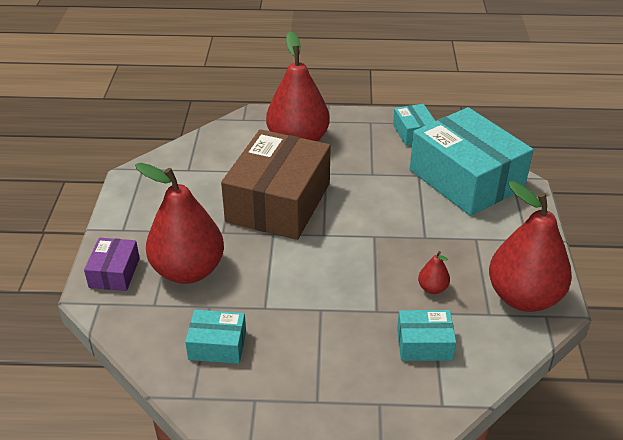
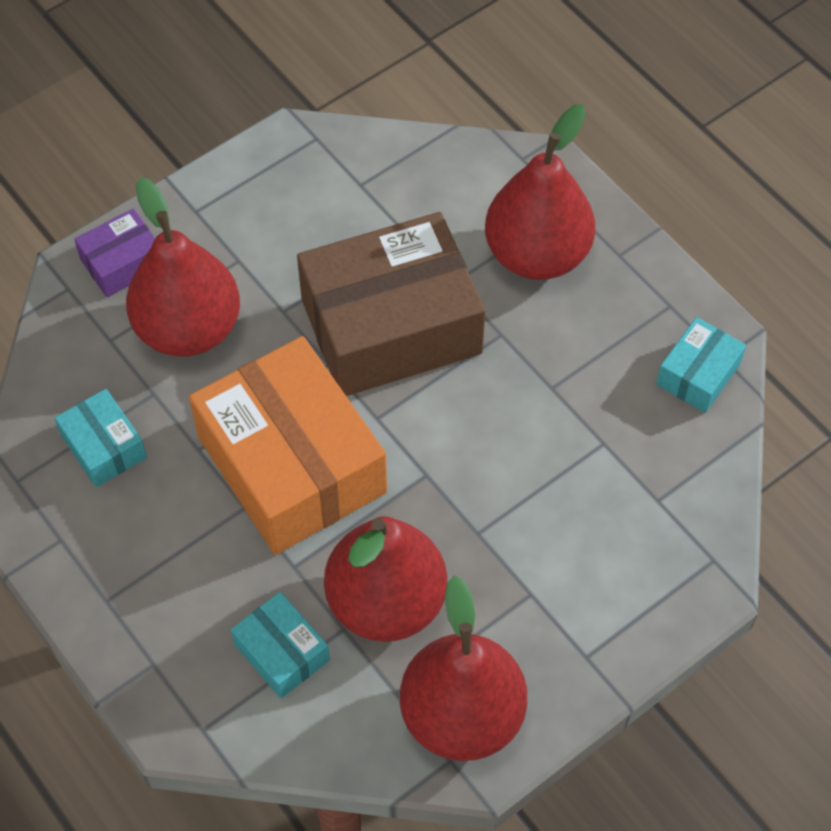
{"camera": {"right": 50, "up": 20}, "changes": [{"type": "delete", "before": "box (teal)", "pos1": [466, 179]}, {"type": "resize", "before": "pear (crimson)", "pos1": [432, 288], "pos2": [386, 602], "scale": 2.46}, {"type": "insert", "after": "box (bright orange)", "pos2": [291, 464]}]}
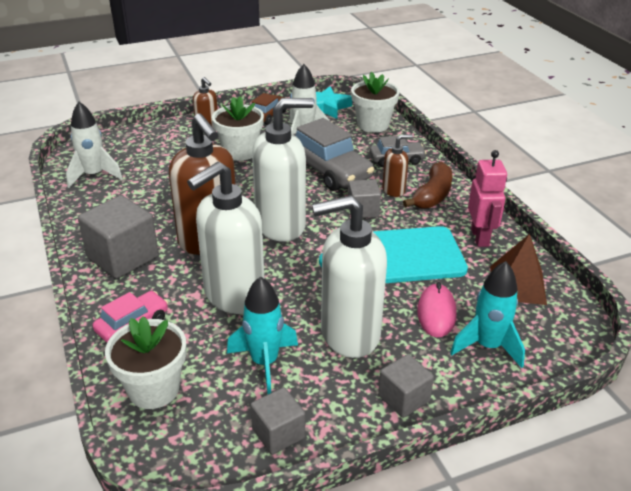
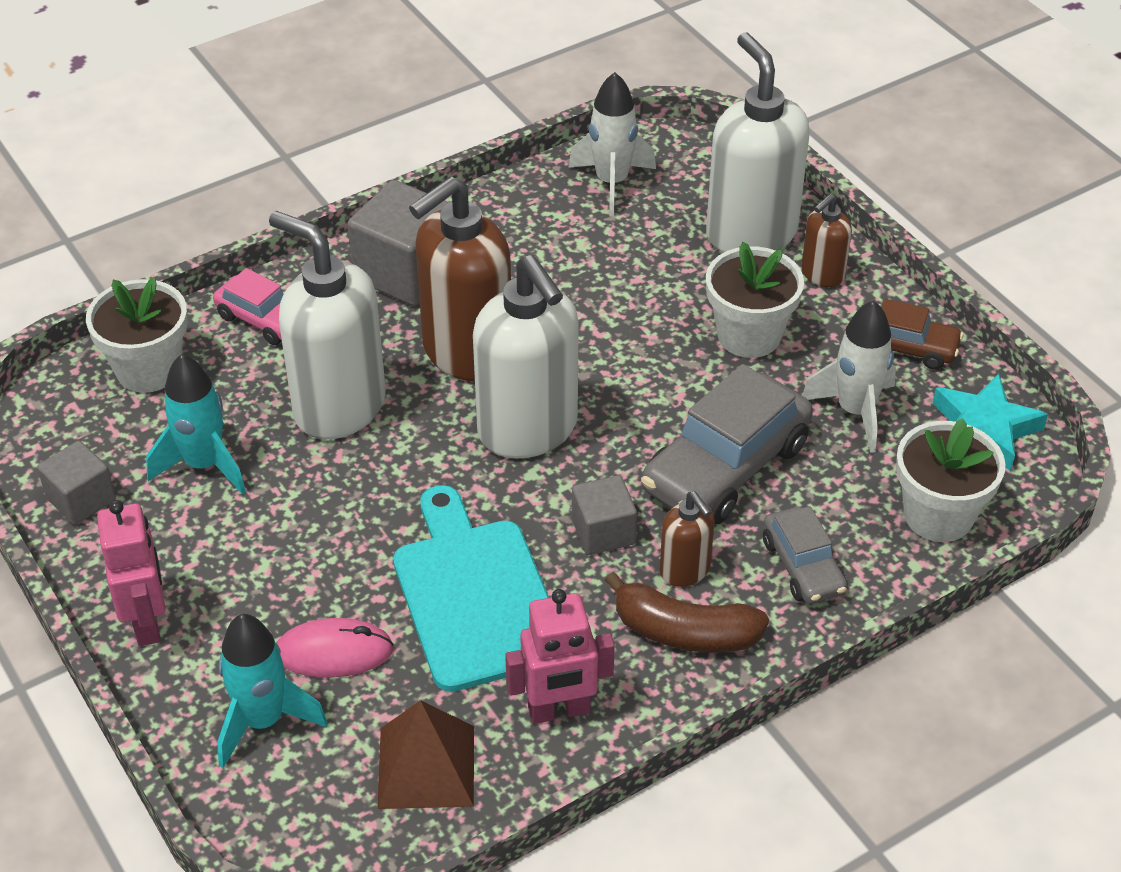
{"camera": {"right": 80, "up": 10}, "changes": [{"type": "move", "before": "pump bottle (snow-white)", "pos1": [349, 334], "pos2": [750, 233]}, {"type": "replace", "before": "solid cube (gray)", "after": "robot figure (pink)", "pos1": [403, 398], "pos2": [147, 622]}]}
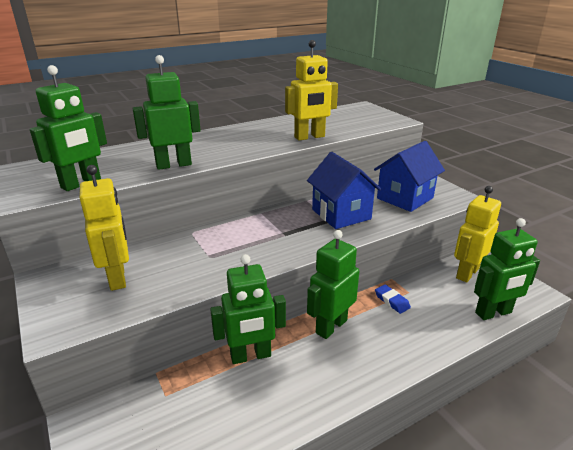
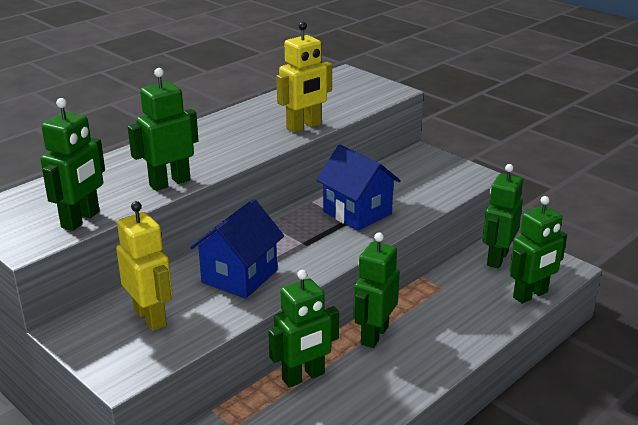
{"camera": {"right": -15, "up": 0}, "changes": [{"type": "move", "before": "toy house (royal blue)", "pos1": [405, 198], "pos2": [239, 276]}, {"type": "recolor", "before": "robot figure (bright yellow)", "after": "robot figure (emerald)", "pos1": [467, 273], "pos2": [497, 258]}, {"type": "delete", "before": "pencil eraser (royal blue)", "pos1": [392, 301]}]}
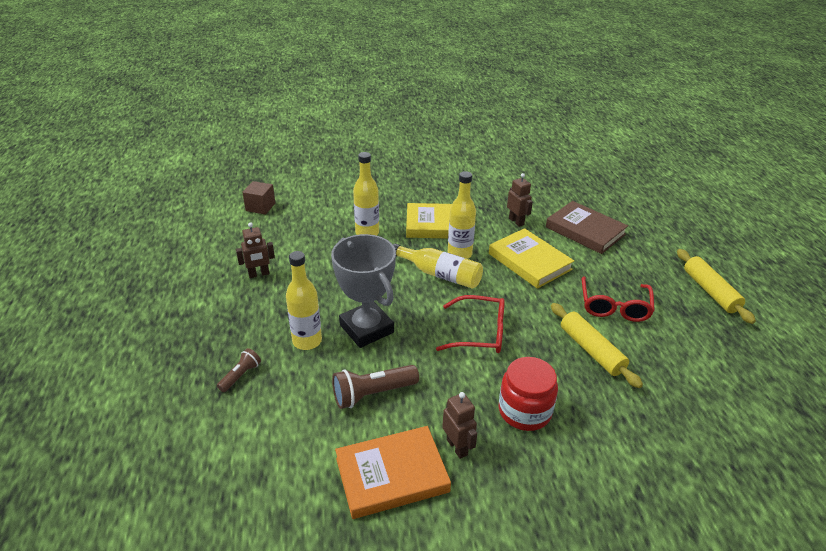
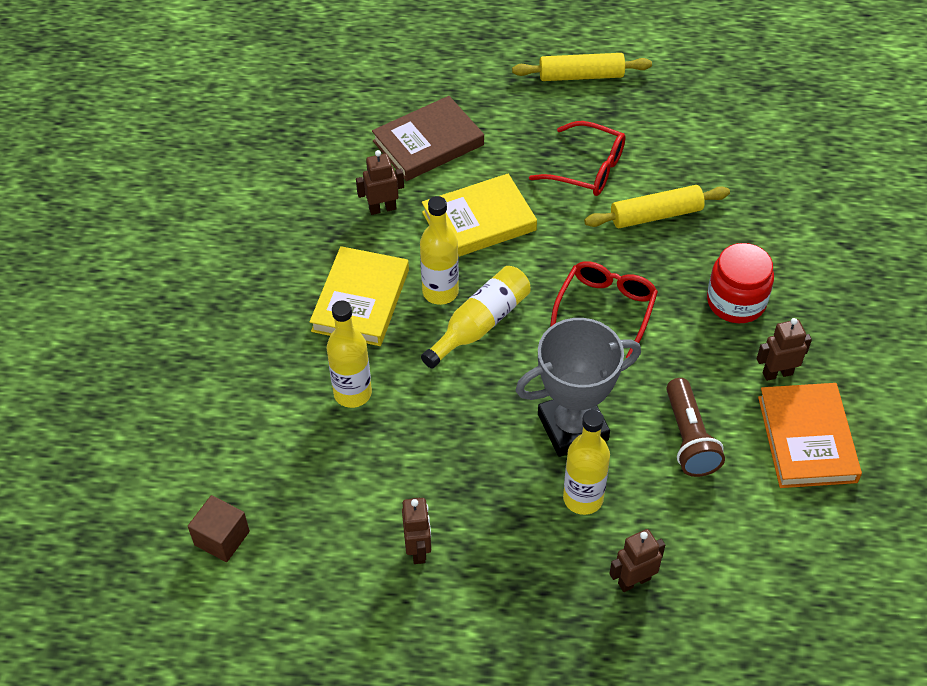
{"camera": {"right": -75, "up": 15}, "changes": [{"type": "replace", "before": "pocket torch (dark brown)", "after": "robot figure (dark brown)", "pos1": [241, 375], "pos2": [634, 581]}]}
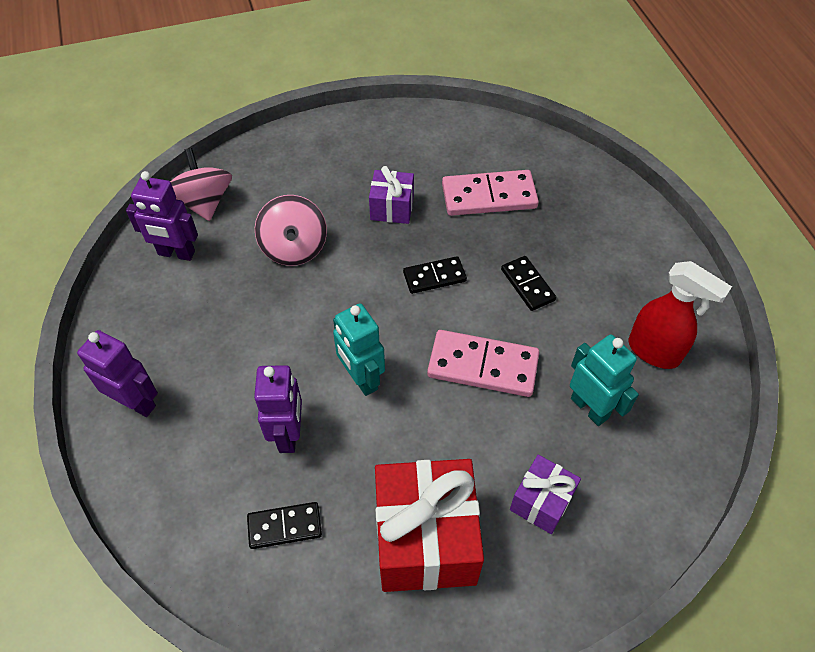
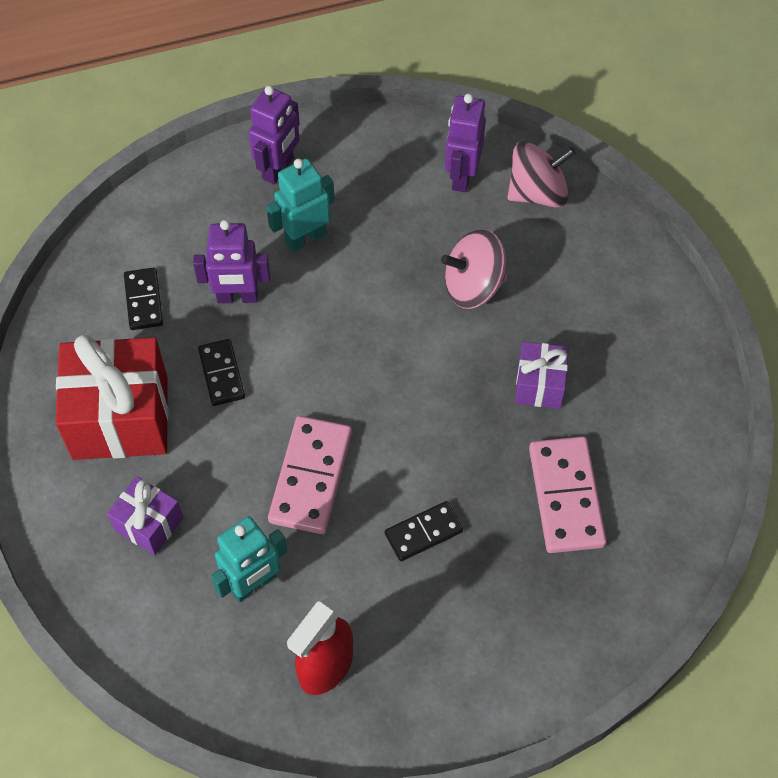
{"camera": {"right": 90, "up": 5}, "changes": [{"type": "move", "before": "domino (jet-black)", "pos1": [434, 277], "pos2": [221, 374]}, {"type": "move", "before": "robot figure (teal)", "pos1": [361, 379], "pos2": [305, 238]}]}
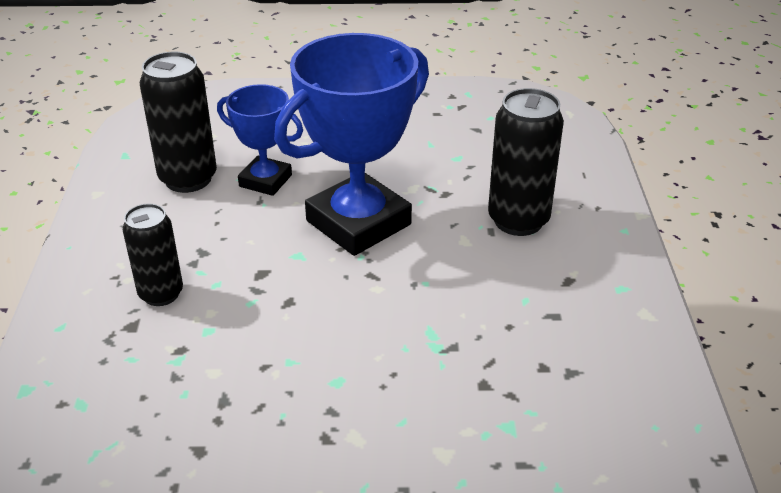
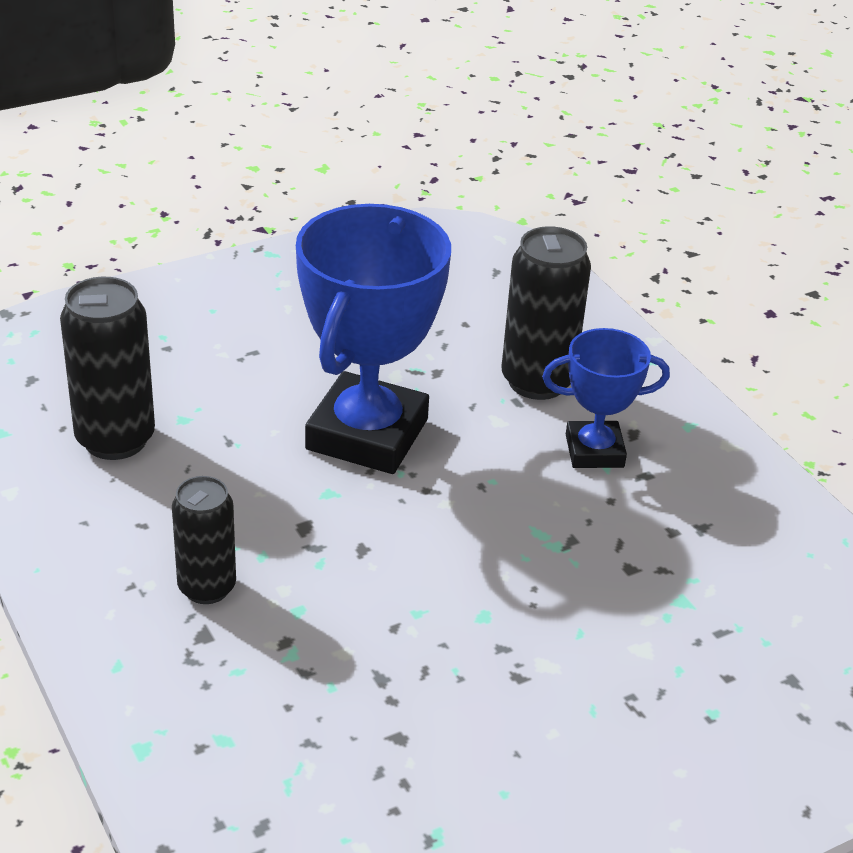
{"camera": {"right": -30, "up": 0}, "changes": [{"type": "move", "before": "trophy (royal blue)", "pos1": [265, 181], "pos2": [594, 451]}]}
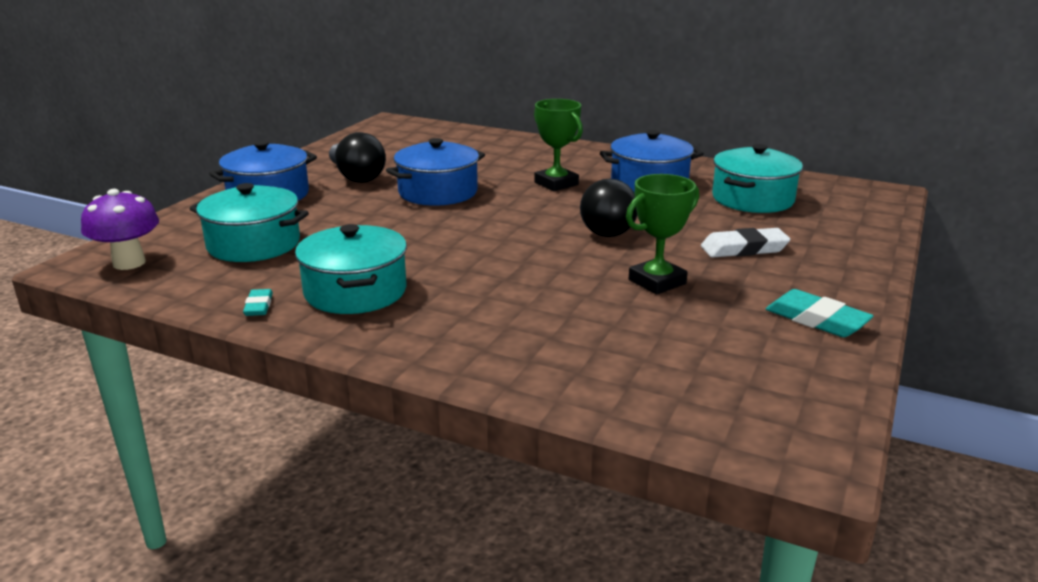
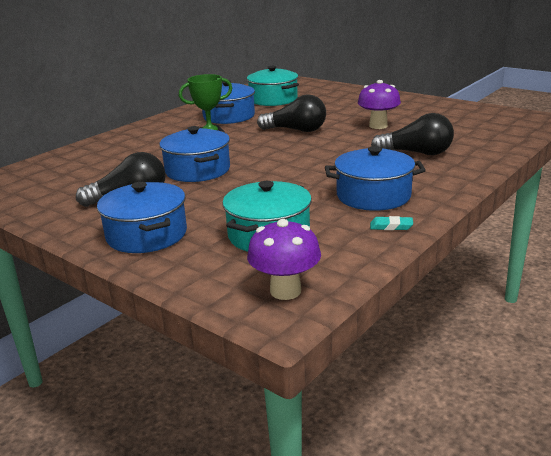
{"camera": {"right": -75, "up": 0}, "changes": [{"type": "replace", "before": "trophy (emerald)", "after": "toadstool (violet)", "pos1": [657, 282], "pos2": [378, 126]}, {"type": "recolor", "before": "pot (teal)", "after": "pot (royal blue)", "pos1": [355, 291], "pos2": [373, 196]}, {"type": "delete", "before": "pencil eraser (snow-white)", "pos1": [744, 249]}, {"type": "delete", "before": "pencil eraser (teal)", "pos1": [816, 319]}, {"type": "insert", "after": "light bulb (jet-black)", "pos2": [417, 153]}]}
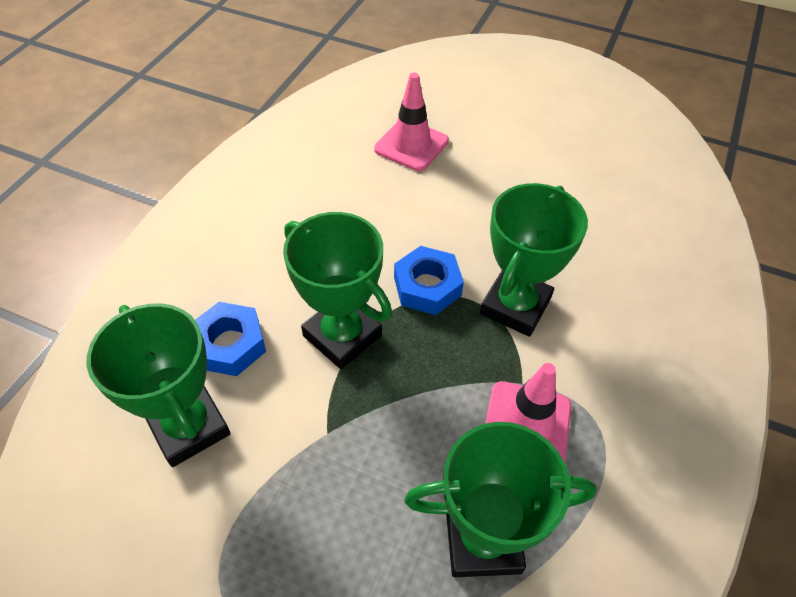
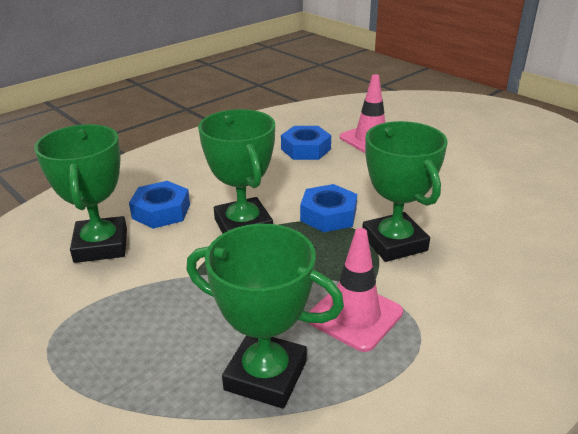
{"camera": {"right": 25, "up": -20}, "changes": [{"type": "rotate", "before": "trophy (emerald)", "pos1": [515, 306], "pos2": [394, 243], "turn": -75}, {"type": "insert", "after": "nut (royal blue)", "pos2": [305, 149]}]}
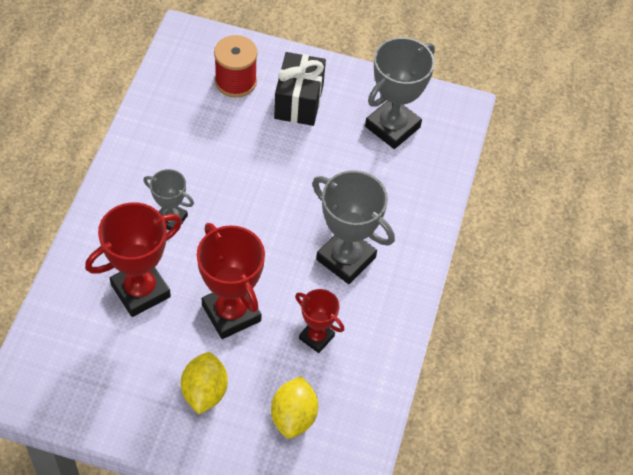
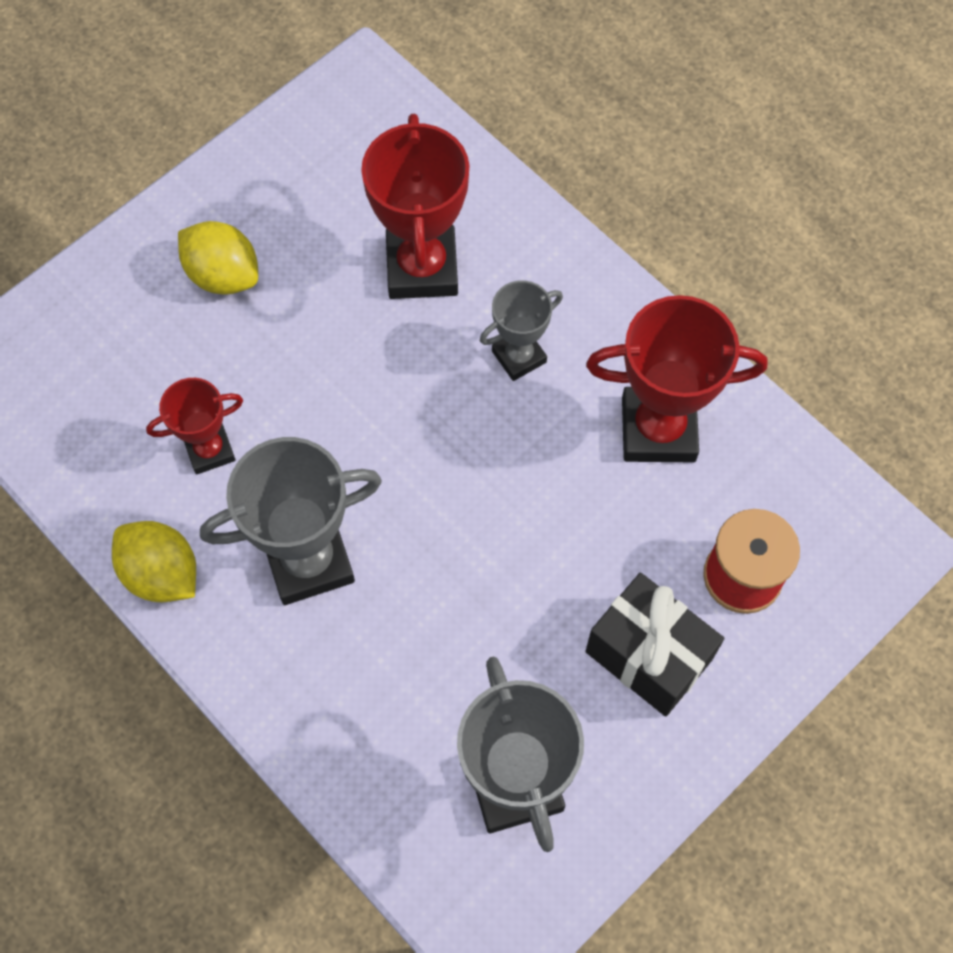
{"camera": {"right": 125, "up": 10}, "changes": [{"type": "move", "before": "trophy (crimson)", "pos1": [231, 313], "pos2": [658, 429]}, {"type": "move", "before": "citrus fruit (bright yellow)", "pos1": [293, 417], "pos2": [161, 573]}]}
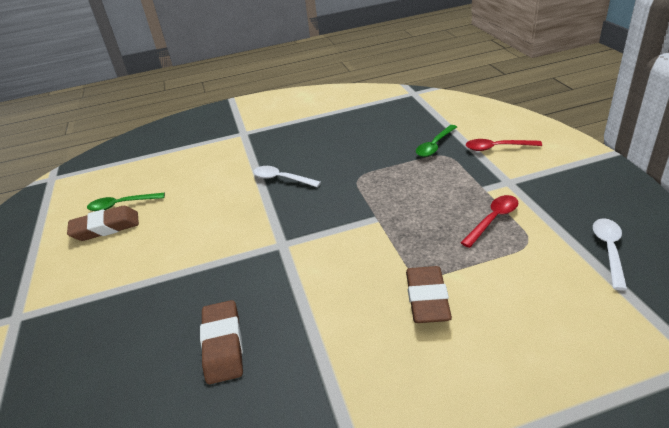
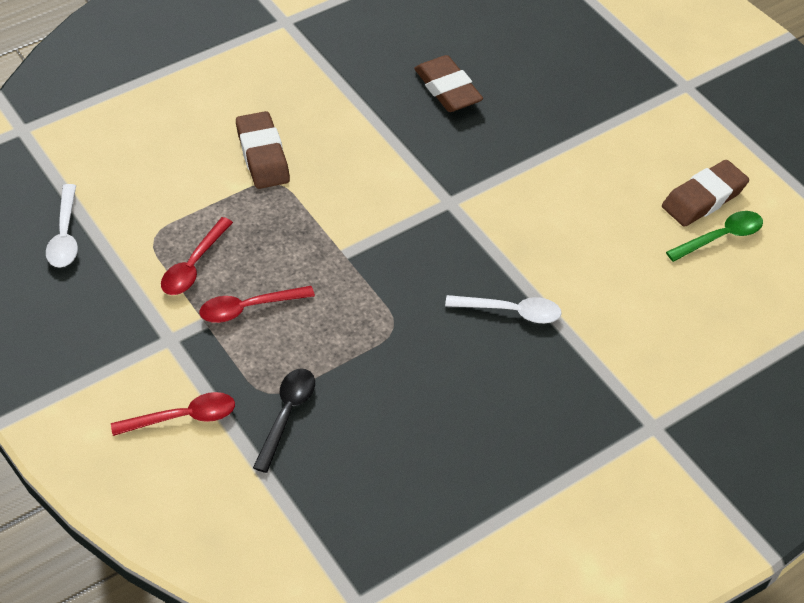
{"camera": {"right": 155, "up": 15}, "changes": [{"type": "recolor", "before": "teaspoon (emerald)", "after": "teaspoon (jet-black)", "pos1": [435, 146], "pos2": [286, 414]}, {"type": "insert", "after": "teaspoon (crimson)", "pos2": [248, 308]}]}
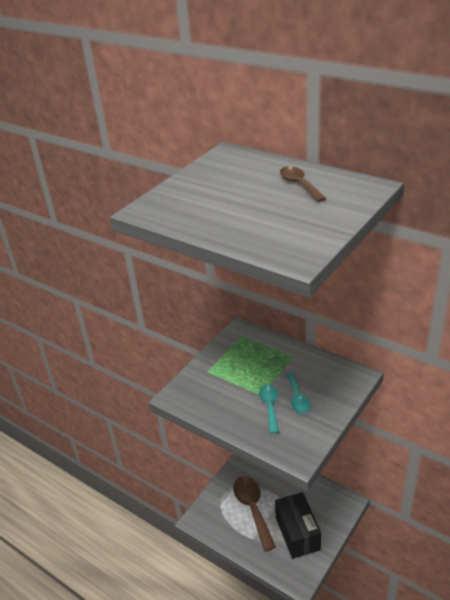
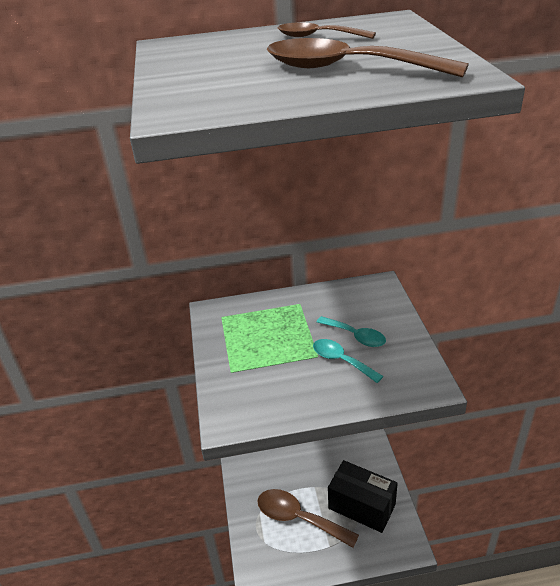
{"camera": {"right": -45, "up": 0}, "changes": [{"type": "insert", "after": "teaspoon (dark brown)", "pos2": [347, 69]}]}
